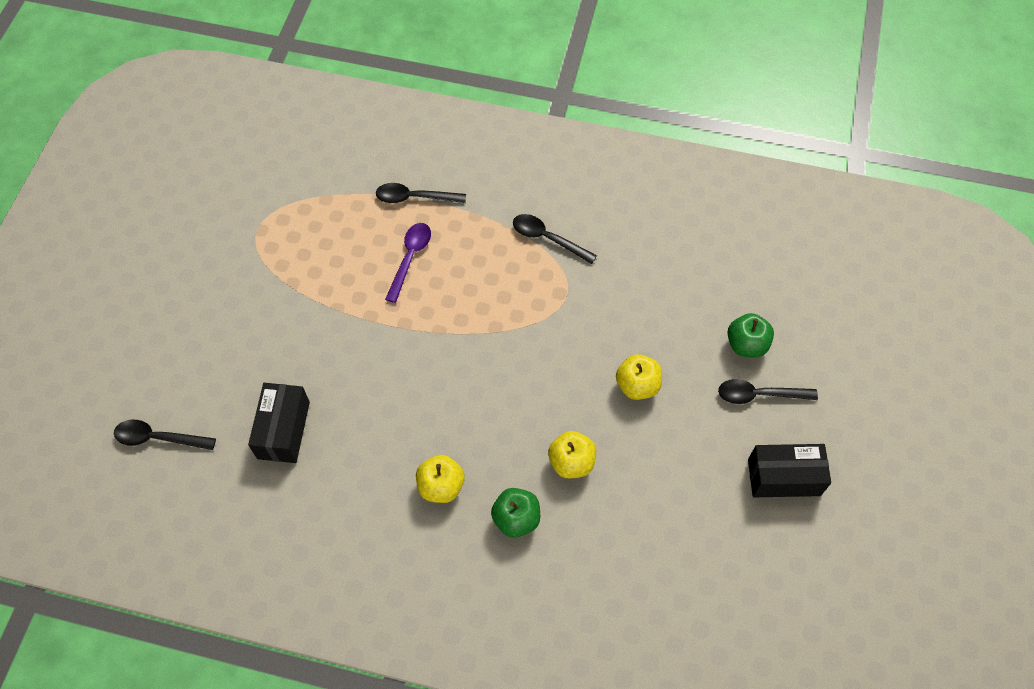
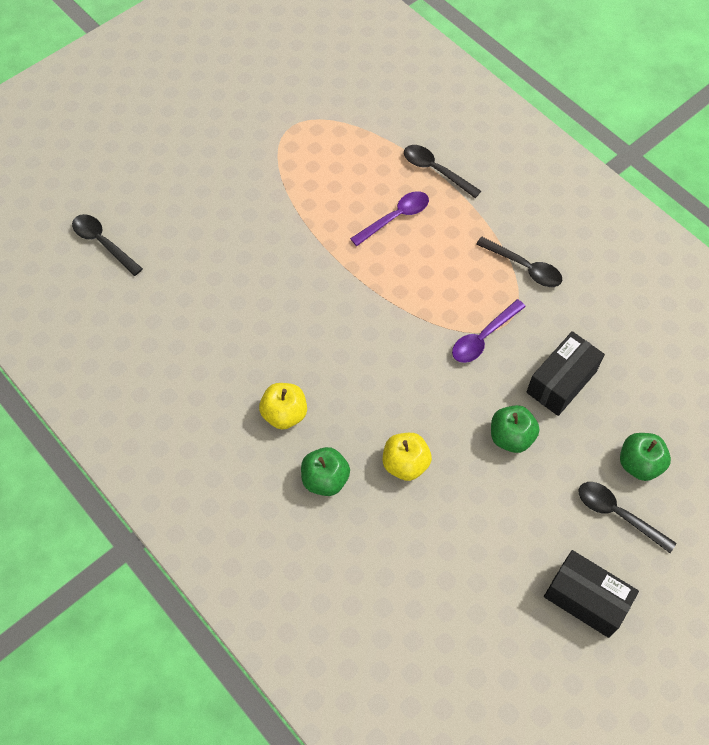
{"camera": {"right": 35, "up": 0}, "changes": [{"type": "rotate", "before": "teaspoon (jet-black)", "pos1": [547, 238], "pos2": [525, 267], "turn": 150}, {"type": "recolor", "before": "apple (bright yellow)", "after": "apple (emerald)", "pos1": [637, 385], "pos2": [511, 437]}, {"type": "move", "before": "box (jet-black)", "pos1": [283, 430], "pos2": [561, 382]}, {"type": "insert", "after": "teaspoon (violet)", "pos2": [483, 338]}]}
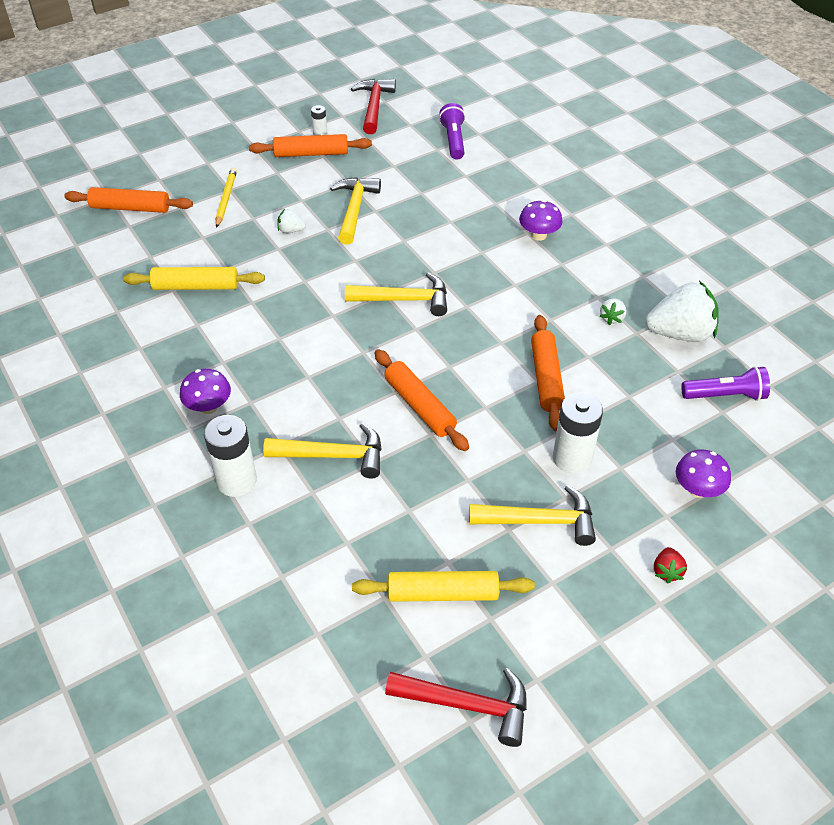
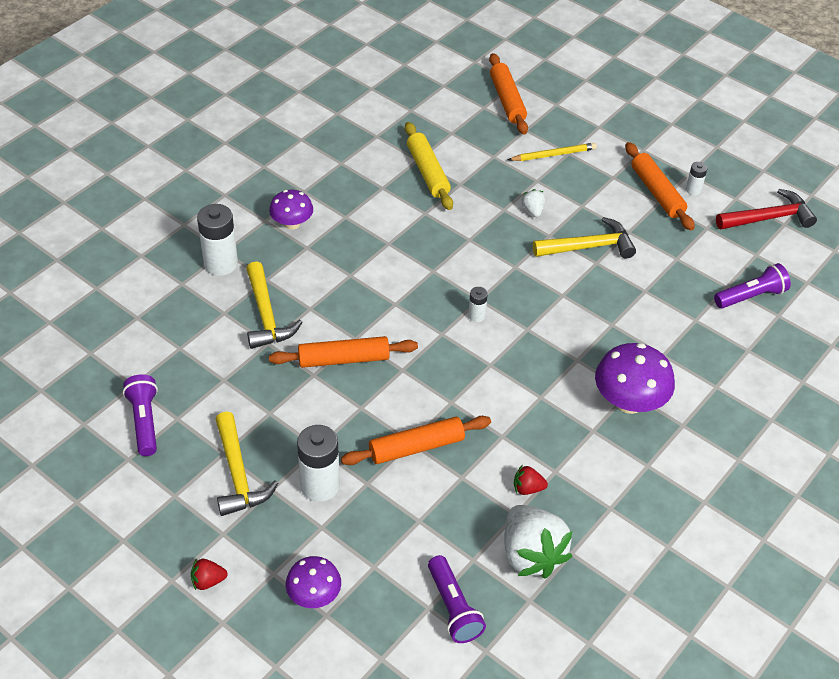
{"camera": {"right": 70, "up": 0}, "changes": [{"type": "resize", "before": "toadstool (violet)", "pos1": [539, 235], "pos2": [629, 402], "scale": 1.61}, {"type": "replace", "before": "claw hammer (bright yellow)", "after": "power cell (snow-white)", "pos1": [404, 300], "pos2": [476, 316]}, {"type": "recolor", "before": "berry (snow-white)", "after": "berry (crimson)", "pos1": [612, 318], "pos2": [527, 488]}, {"type": "rotate", "before": "dough roller (bright orange)", "pos1": [419, 406], "pos2": [343, 359], "turn": 45}, {"type": "replace", "before": "dough roller (bright yellow)", "after": "pocket torch (violet)", "pos1": [443, 593], "pos2": [145, 421]}, {"type": "delete", "before": "claw hammer (crimson)", "pos1": [467, 705]}]}
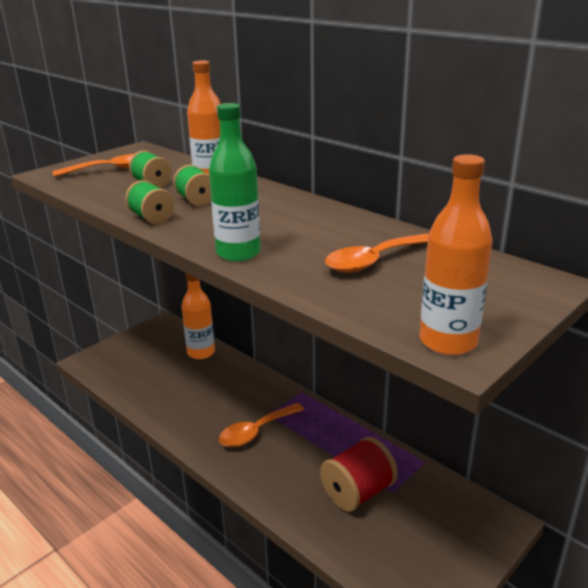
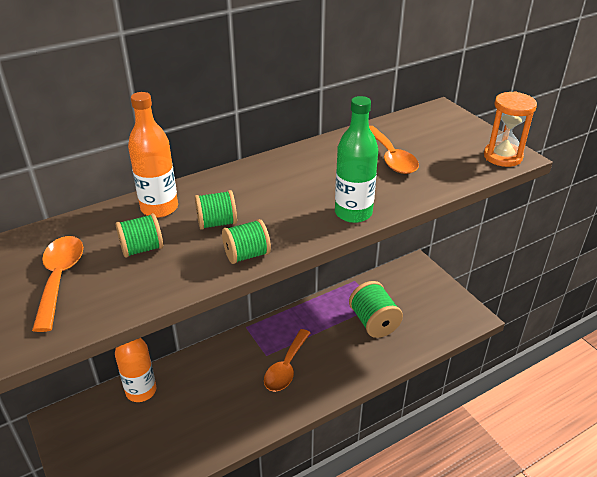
{"camera": {"right": -75, "up": 10}, "changes": [{"type": "replace", "before": "flask (bright orange)", "after": "sandglass (bright orange)", "pos1": [448, 341], "pos2": [502, 157]}, {"type": "rotate", "before": "teaspoon (bright orange)", "pos1": [256, 432], "pos2": [286, 368], "turn": 45}, {"type": "recolor", "before": "bobbin (crimson)", "after": "bobbin (emerald)", "pos1": [357, 492], "pos2": [374, 322]}]}
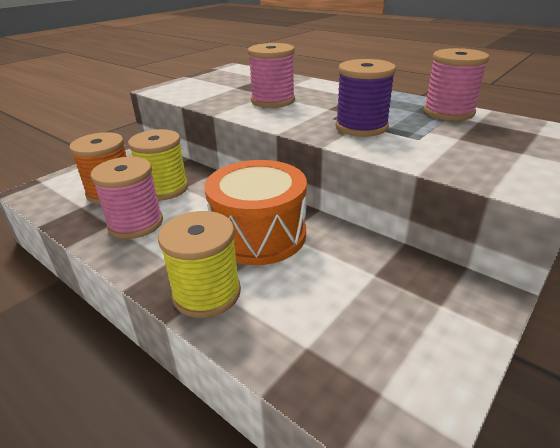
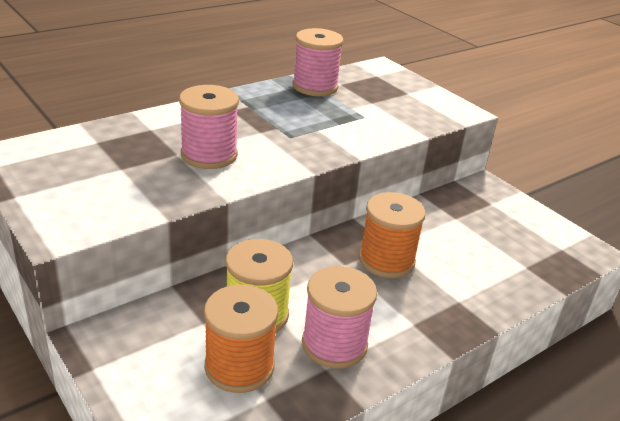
{"camera": {"right": -80, "up": 0}, "changes": [{"type": "delete", "before": "bobbin (violet)", "pos1": [361, 127]}, {"type": "replace", "before": "drum (bright orange)", "after": "bobbin (bright orange)", "pos1": [259, 235], "pos2": [386, 260]}, {"type": "delete", "before": "bobbin (bright yellow)", "pos1": [207, 293]}]}
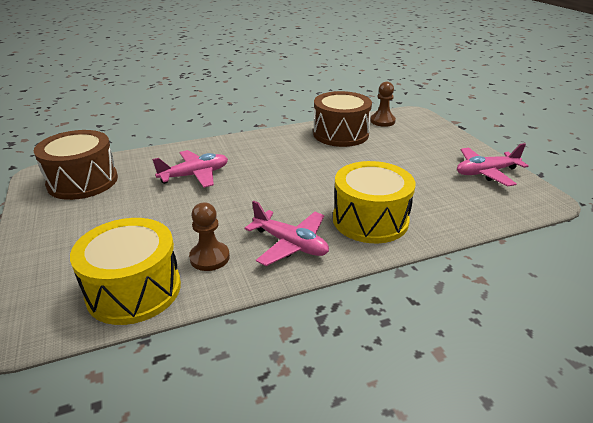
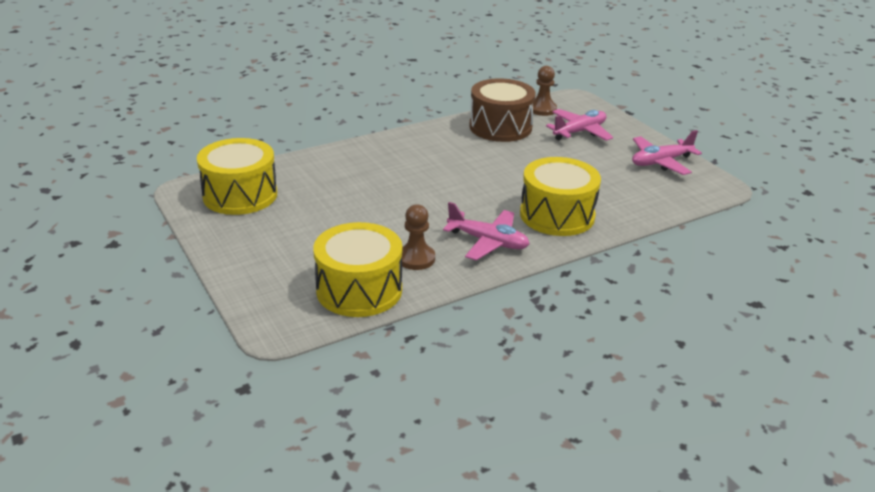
{"camera": {"right": -10, "up": 0}, "changes": [{"type": "recolor", "before": "drum (dark brown)", "after": "drum (bright yellow)", "pos1": [83, 181], "pos2": [240, 195]}, {"type": "move", "before": "plane (pink)", "pos1": [195, 175], "pos2": [579, 132]}]}
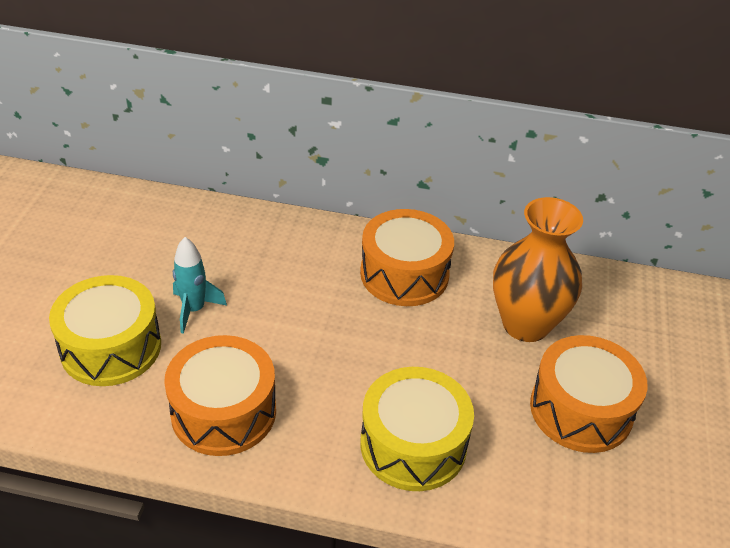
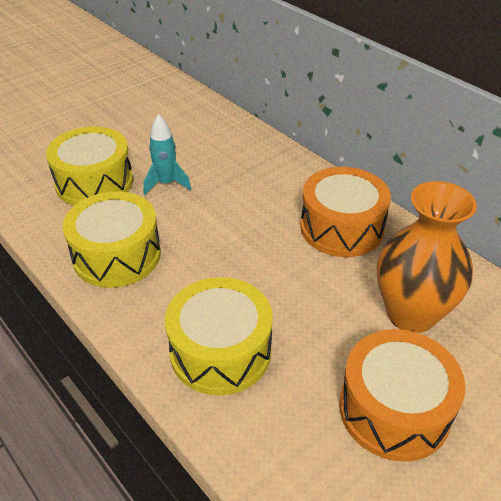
{"camera": {"right": 40, "up": 0}, "changes": [{"type": "recolor", "before": "drum (bright orange)", "after": "drum (bright yellow)", "pos1": [223, 412], "pos2": [117, 255]}]}
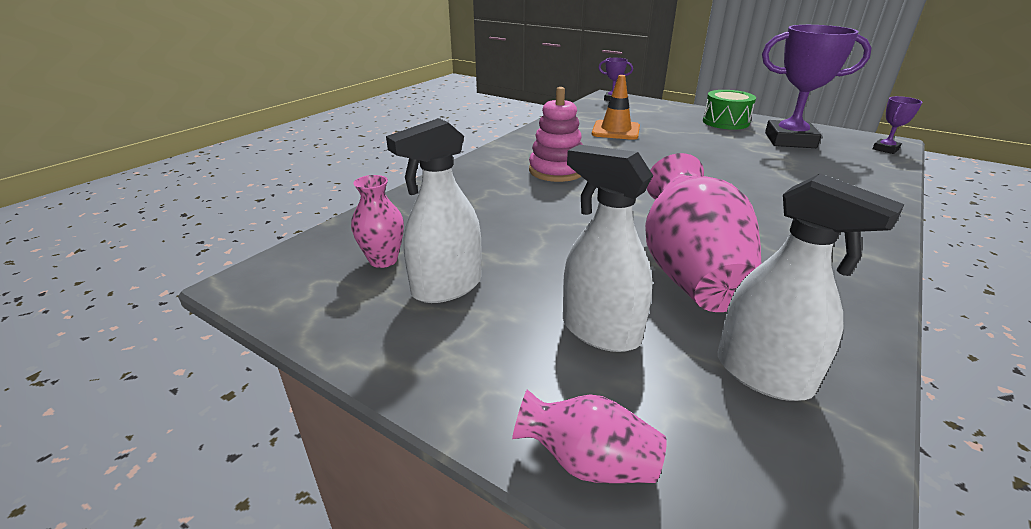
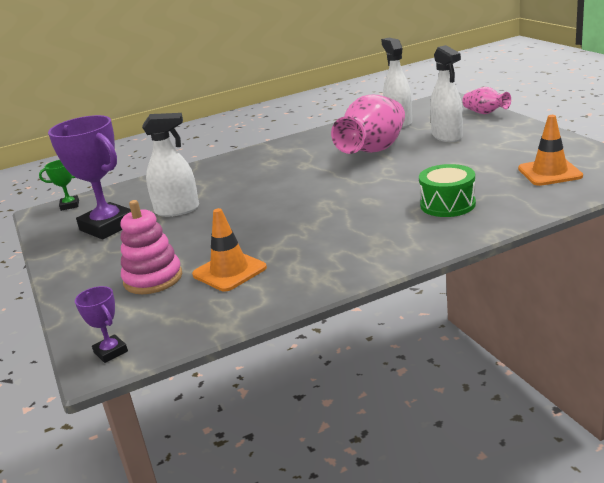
{"camera": {"right": -145, "up": -5}, "changes": [{"type": "move", "before": "stacking toy (pink)", "pos1": [556, 171], "pos2": [153, 279]}, {"type": "move", "before": "drum (emerald)", "pos1": [725, 122], "pos2": [447, 204]}, {"type": "recolor", "before": "trophy (violet)", "after": "trophy (emerald)", "pos1": [885, 149], "pos2": [70, 205]}, {"type": "move", "before": "spray bottle (snow-white)", "pos1": [447, 287], "pos2": [177, 210]}, {"type": "replace", "before": "flower vase (pink)", "after": "road cone (bright orange)", "pos1": [383, 260], "pos2": [549, 172]}]}
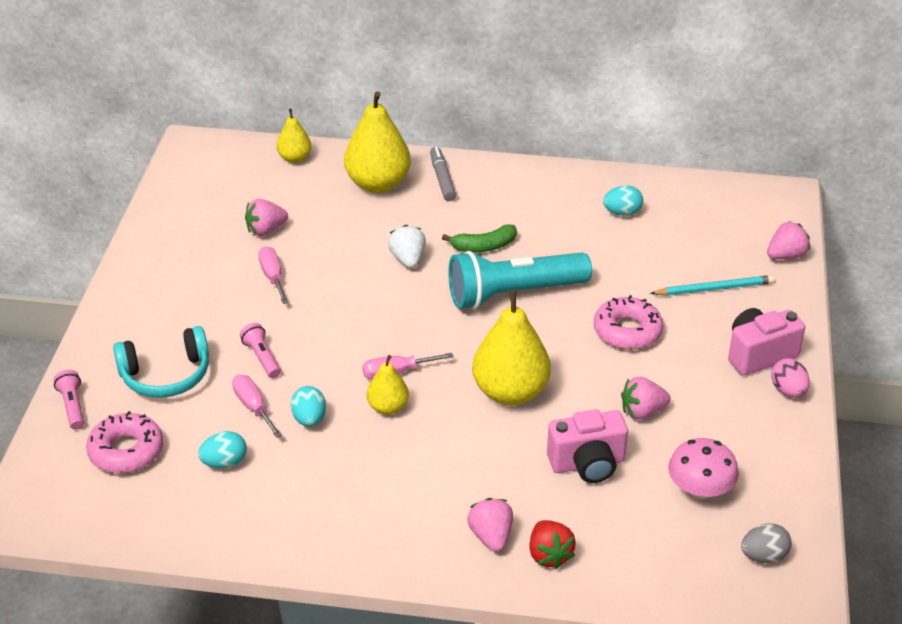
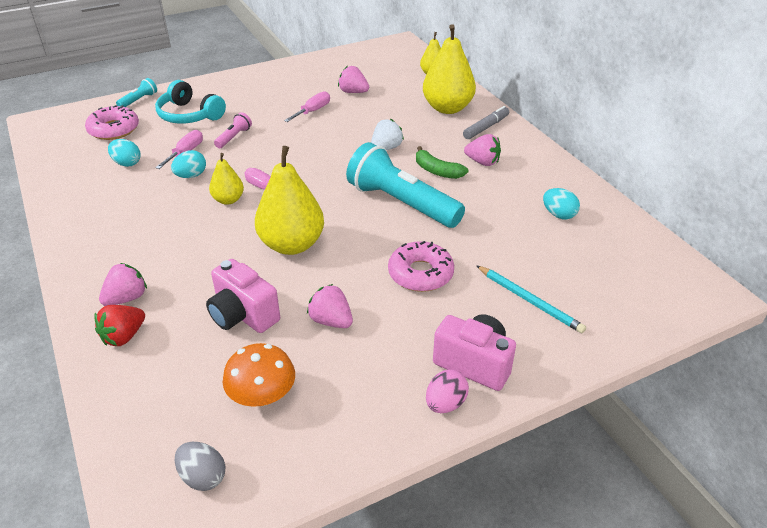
{"camera": {"right": 55, "up": 0}, "changes": [{"type": "move", "before": "berry (pink)", "pos1": [786, 255], "pos2": [482, 162]}, {"type": "recolor", "before": "pocket torch (pink)", "after": "pocket torch (teal)", "pos1": [72, 406], "pos2": [139, 100]}, {"type": "recolor", "before": "toadstool (pink)", "after": "toadstool (bright orange)", "pos1": [700, 489], "pos2": [262, 395]}]}
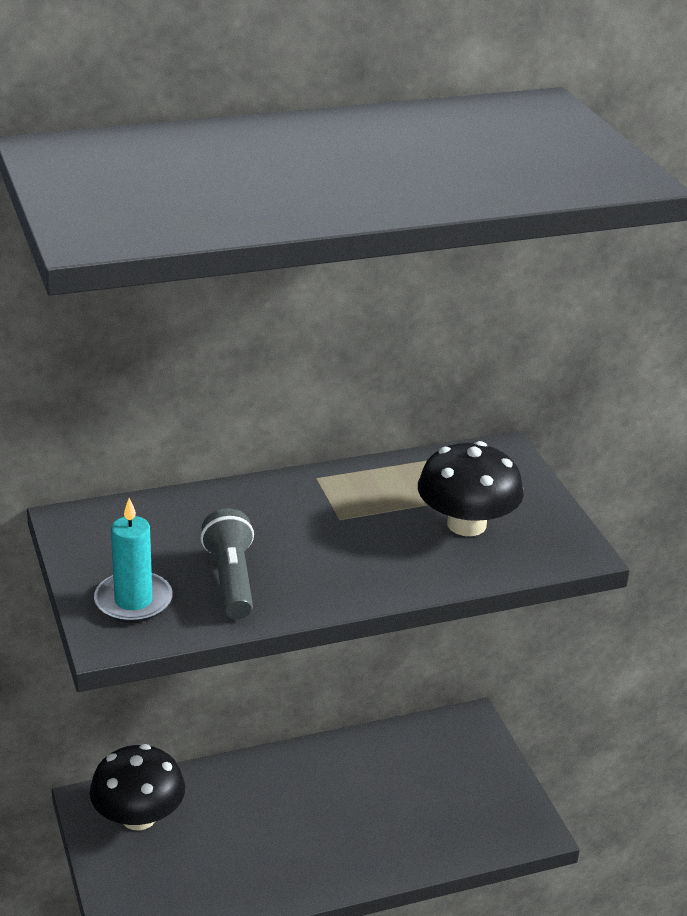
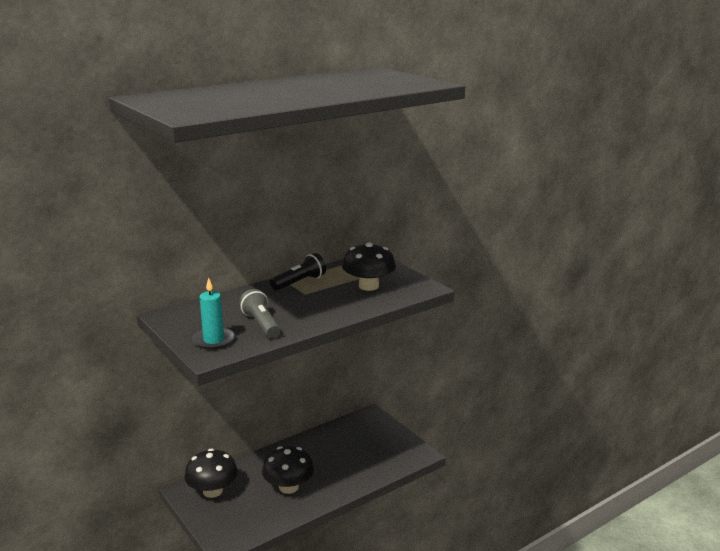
{"camera": {"right": -15, "up": -10}, "changes": [{"type": "insert", "after": "pocket torch (jet-black)", "pos2": [299, 282]}, {"type": "insert", "after": "toadstool (jet-black)", "pos2": [288, 487]}]}
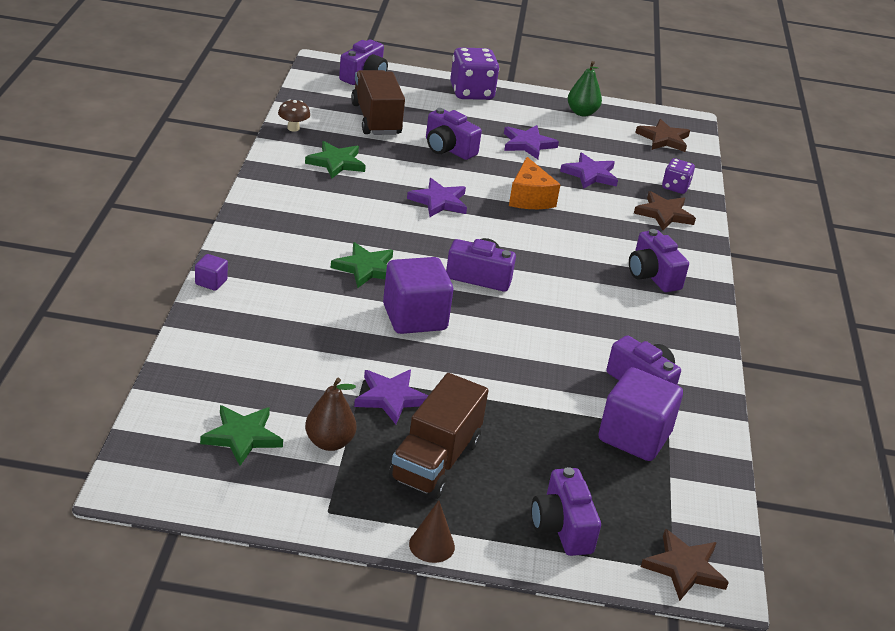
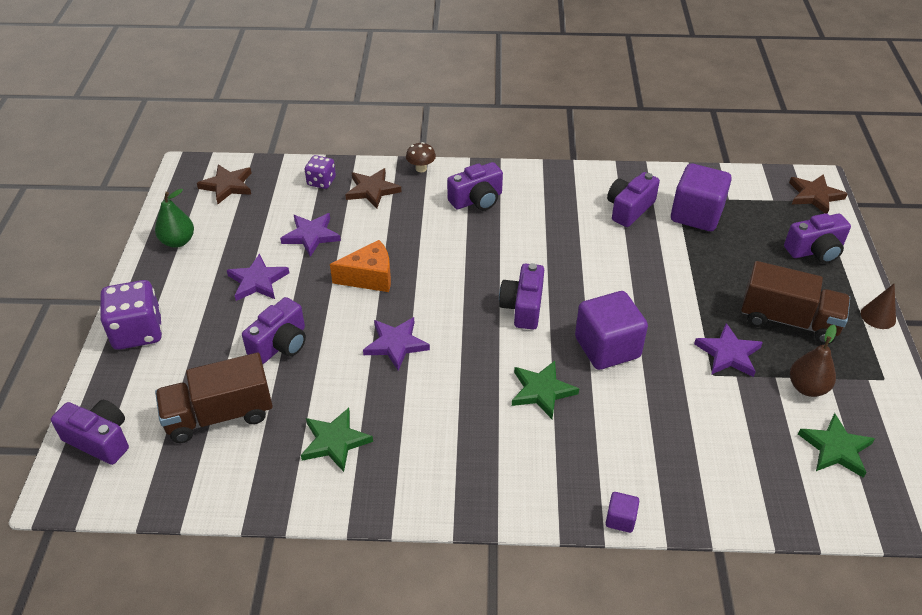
{"camera": {"right": -90, "up": 10}, "changes": [{"type": "move", "before": "toadstool (dark brown)", "pos1": [293, 128], "pos2": [421, 168]}]}
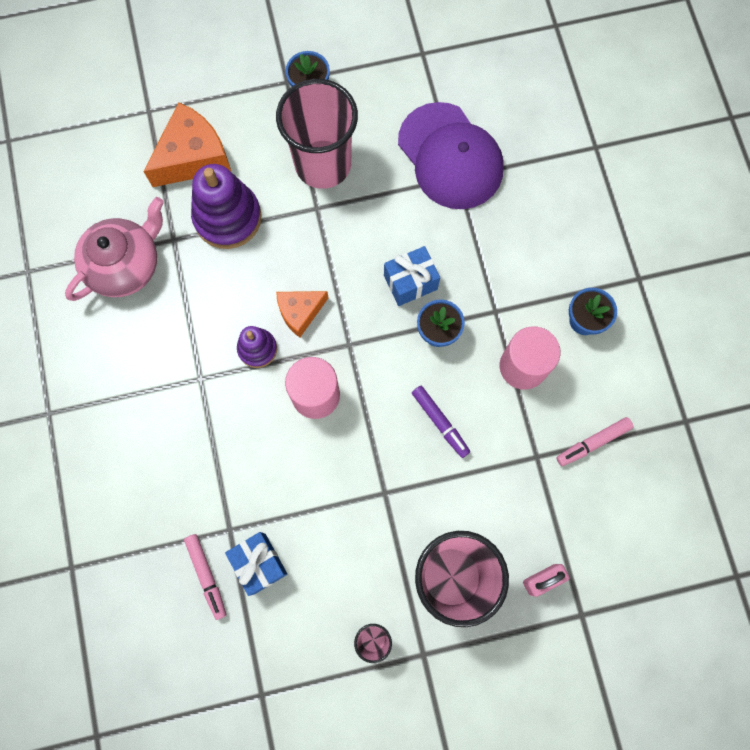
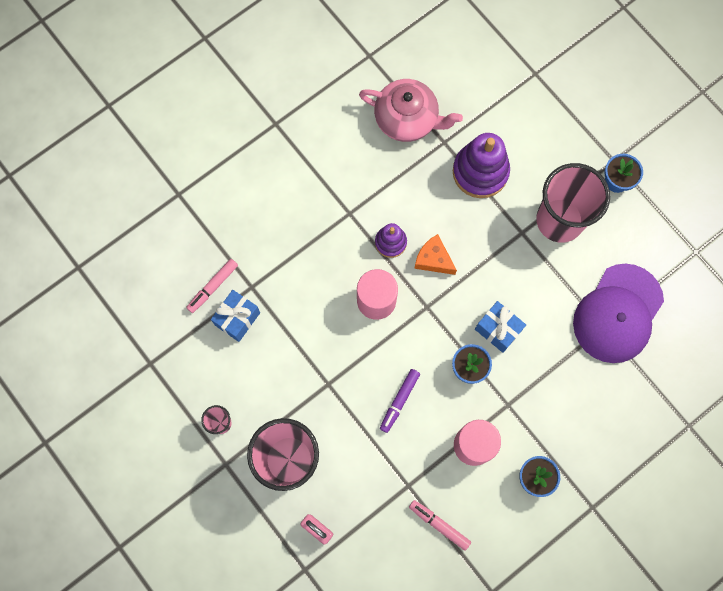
{"camera": {"right": 65, "up": 0}, "changes": [{"type": "delete", "before": "cheese wedge (bright orange)", "pos1": [193, 157]}]}
